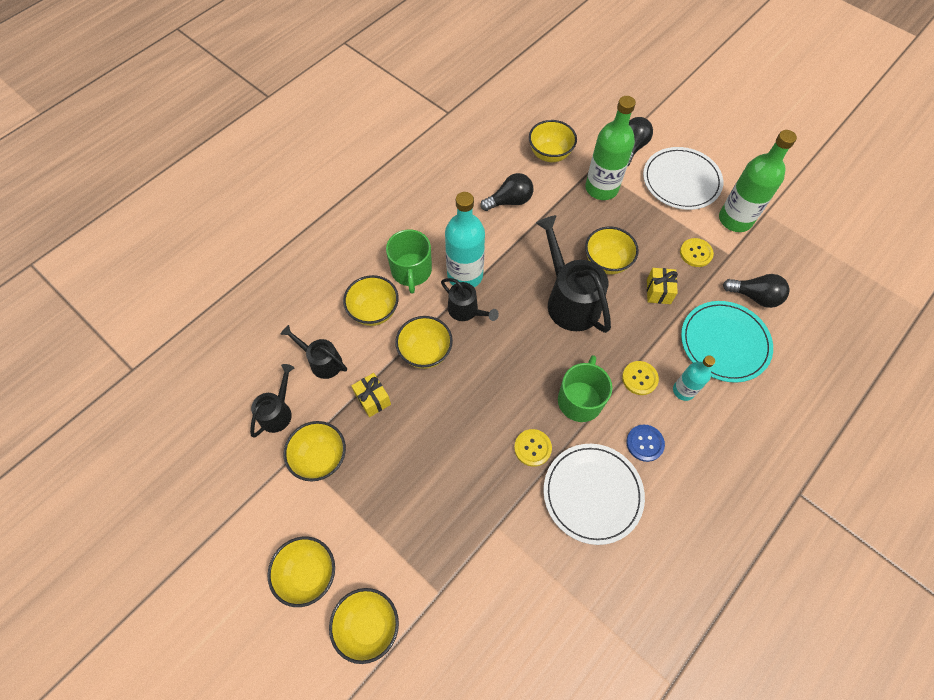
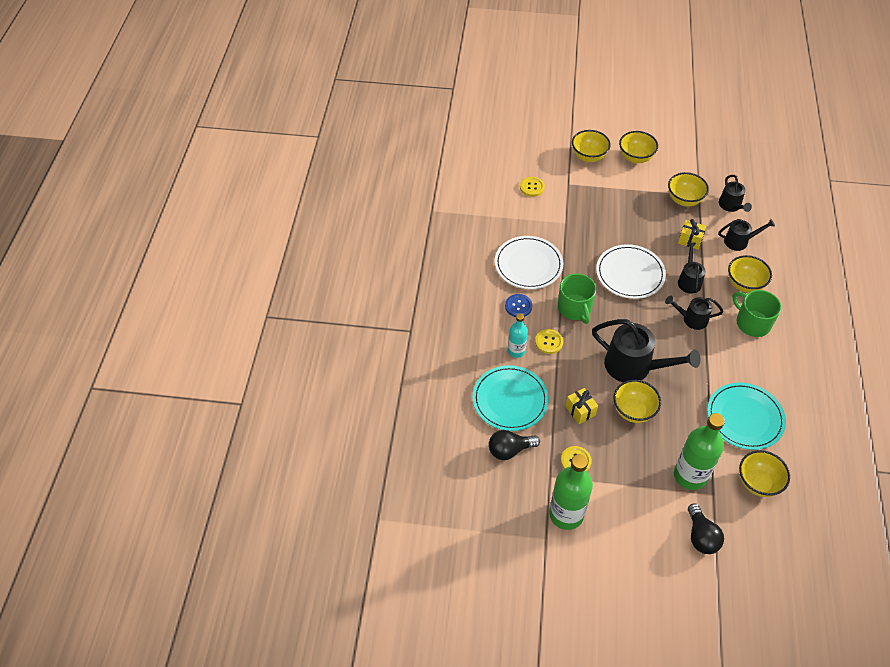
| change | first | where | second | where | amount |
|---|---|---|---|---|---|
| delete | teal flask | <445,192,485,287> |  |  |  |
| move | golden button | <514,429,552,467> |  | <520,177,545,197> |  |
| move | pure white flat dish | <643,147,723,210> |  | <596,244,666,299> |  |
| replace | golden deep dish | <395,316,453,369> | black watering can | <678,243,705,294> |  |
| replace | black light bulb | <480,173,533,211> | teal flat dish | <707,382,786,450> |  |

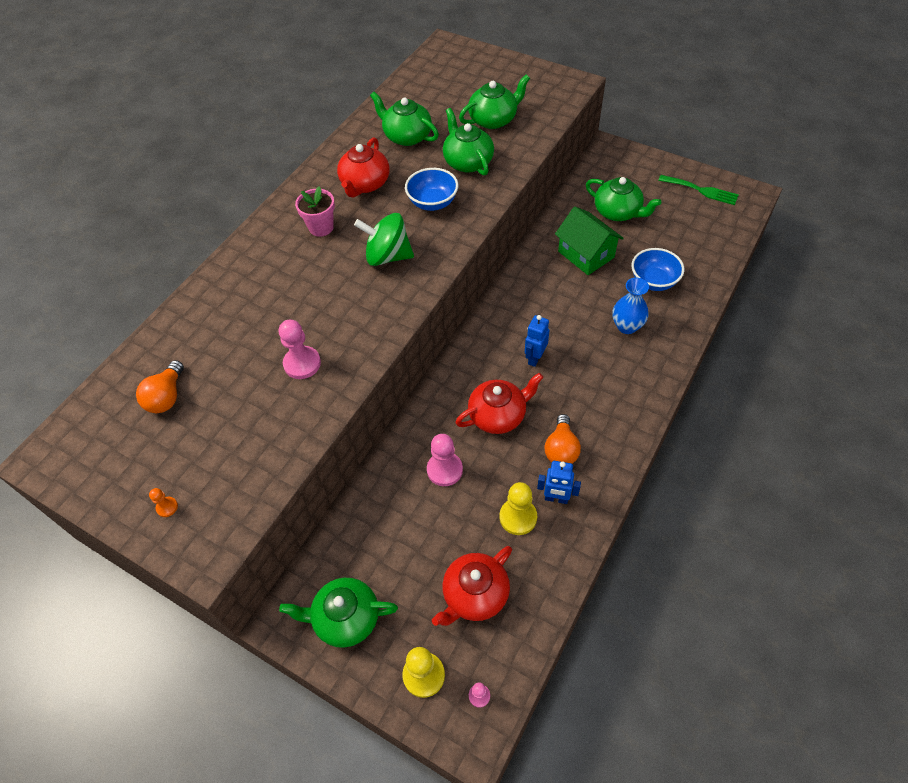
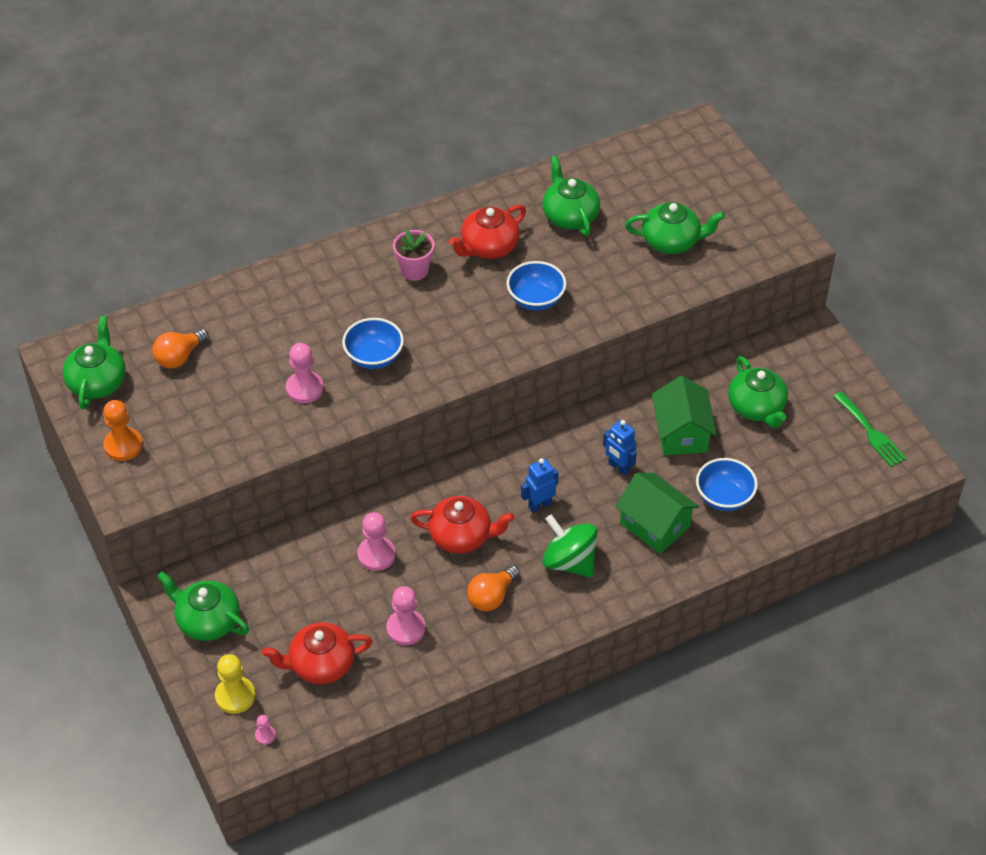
| change | first | where | second | where | amount |
|---|---|---|---|---|---|
| insert |  |  | cobalt deep dish | <342,318,404,369> |  |
| move | green spinning top | <354,213,414,266> |  | <542,514,598,578> |  |
| move | green china teapot | <443,108,494,176> |  | <63,316,126,409> |  |
| move | cobalt robot figure | <537,461,581,504> |  | <603,420,637,476> |  |
| replace | cobalt vase | <612,277,649,334> | green toy house | <615,473,699,554> |  |
| recolor | golden chess pawn | <500,482,537,535> | rosy chess pawn | <386,586,426,645> |  |
| resize | orange-coloured chess pawn | <149,488,178,517> |  | <103,400,143,461> | x1.98 |

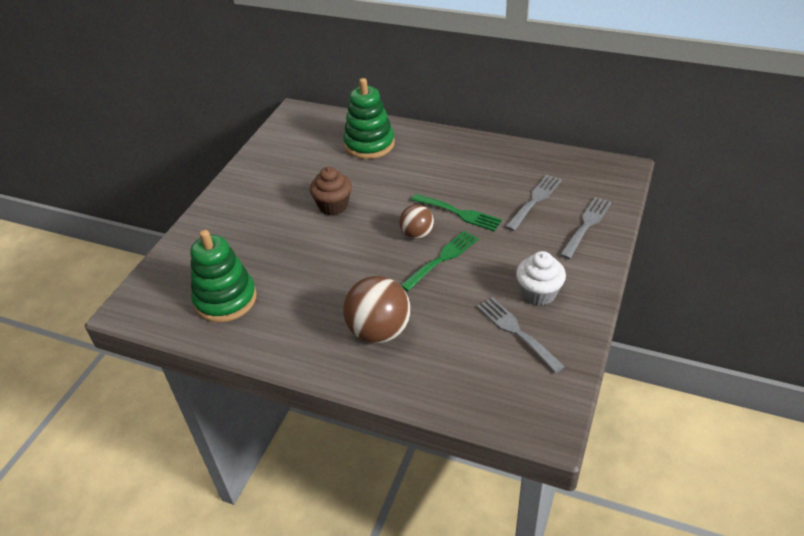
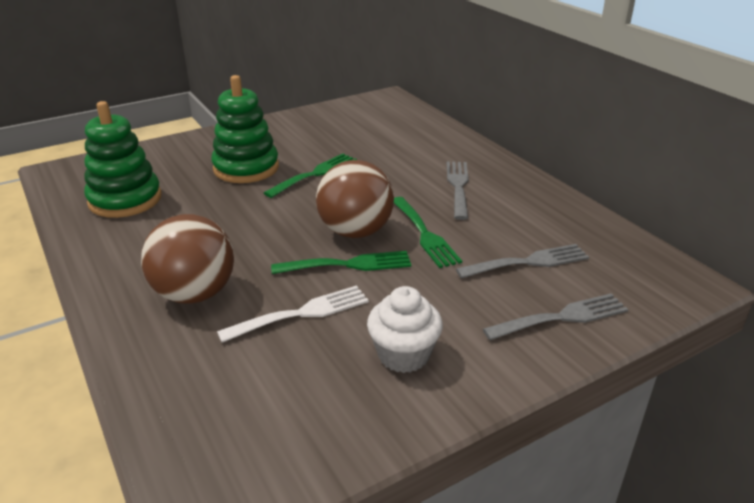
| change | first | where | second | where | amount |
|---|---|---|---|---|---|
| insert |  |  | pure white dinner fork | <217,285,369,343> |  |
| move | green stacking toy | <343,78,395,159> |  | <211,75,279,183> |  |
| move | gray dinner fork | <477,297,565,373> |  | <447,162,469,220> |  |
| replace | brown muffin | <310,167,352,215> | green dinner fork | <264,154,357,198> |  |
| resize | brown sphere | <399,204,434,239> |  | <316,160,394,238> | x1.69 |

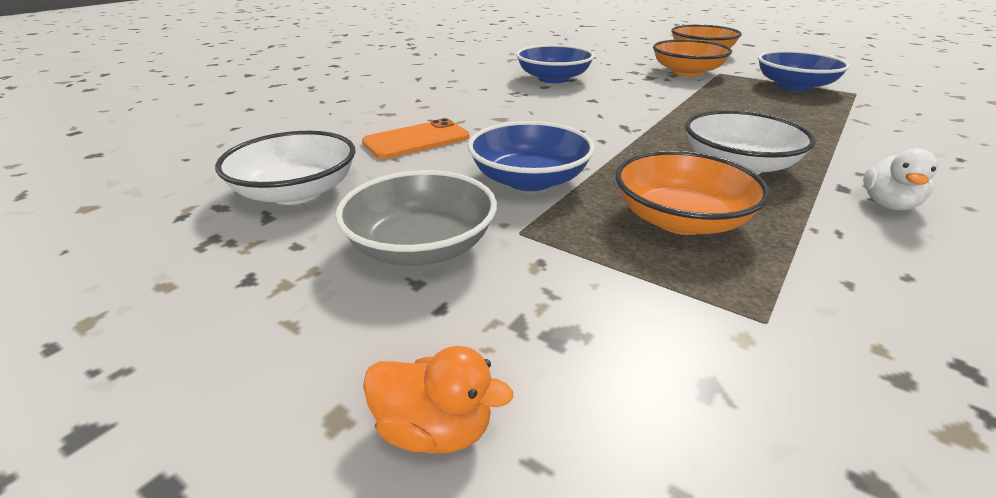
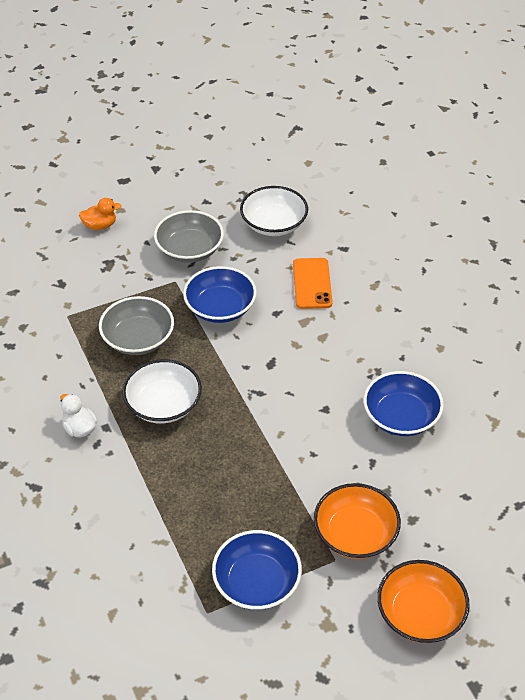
| change | first | where | second | where | amount |
|---|---|---|---|---|---|
| recolor | orange-coloured deep dish | <615,150,770,235> | gray deep dish | <99,296,174,355> |  |
| rotate | orange-coloured duck | <363,346,513,454> |  | <79,198,122,230> | 150 degrees counterclockwise |

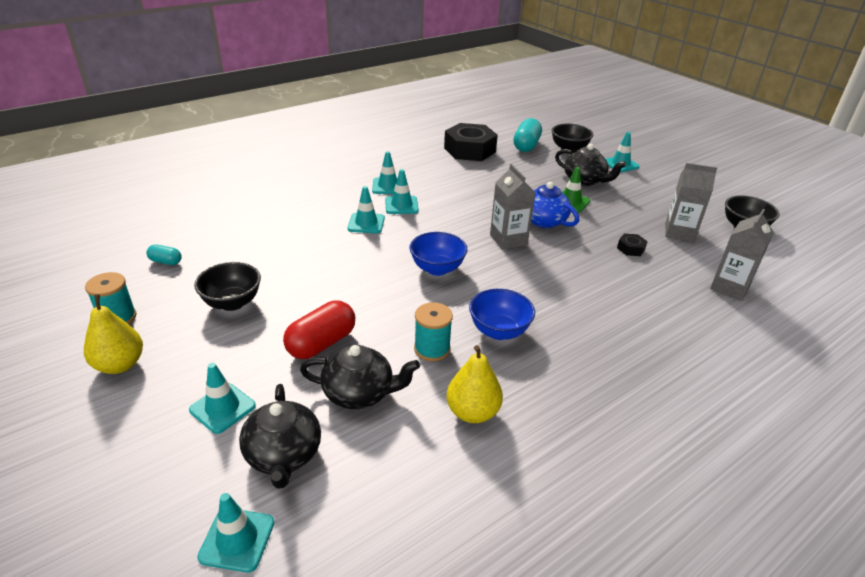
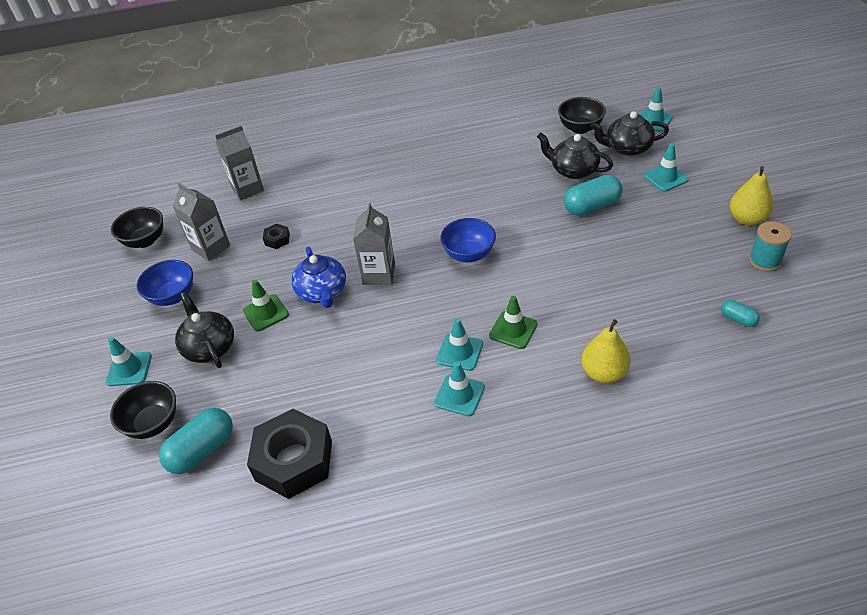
| change | first | where | second | where | amount |
|---|---|---|---|---|---|
| delete | teal spool | <414,302,453,361> |  |  |  |
| move | black deep dish | <194,262,261,311> |  | <558,97,606,134> |  |
| move | golden toy pear | <446,345,503,423> |  | <581,319,631,383> |  |
| move | cobalt deep dish | <469,289,535,340> |  | <136,260,193,306> |  |
| recolor | scarlet pill shape | <283,301,355,359> | teal pill shape | <564,175,623,216> |  |
| recolor | teal traffic cone | <347,186,385,233> | green traffic cone | <489,296,538,349> |  |
| rotate | black china teapot | <239,384,321,489> |  | <590,111,669,156> | 105 degrees counterclockwise |

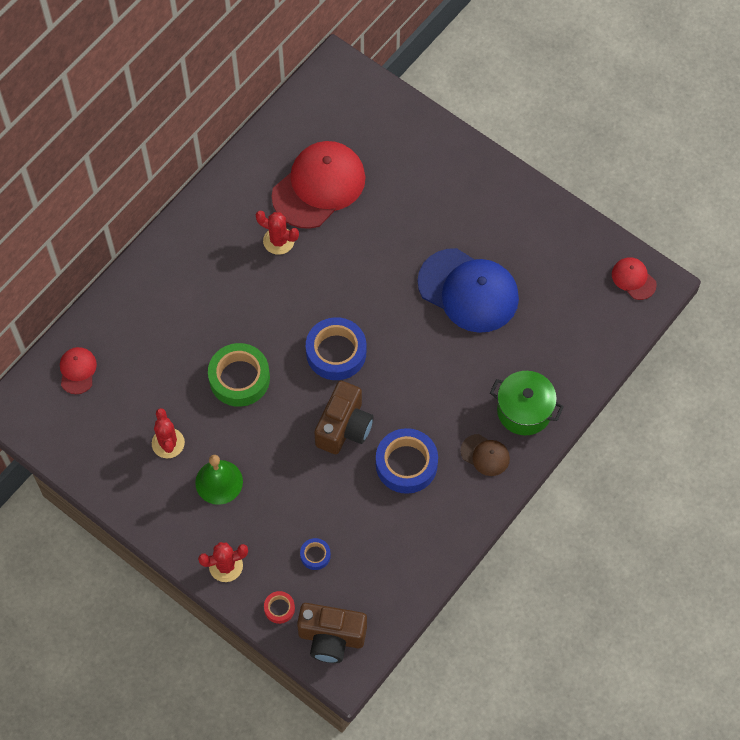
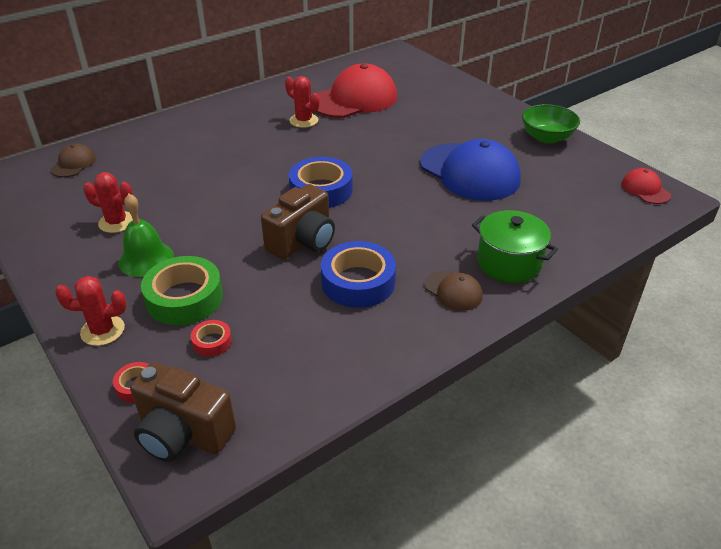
| change | first | where | second | where | amount |
|---|---|---|---|---|---|
| insert |  |  | green deep dish | <522,104,580,144> |  |
| move | green tape | <208,343,270,407> |  | <141,256,223,325> |  |
| recolor | scarlet cap | <60,347,97,394> | brown cap | <51,144,96,177> |  |
| recolor | cobalt tape | <300,538,331,570> | scarlet tape | <191,320,232,357> |  |
| rotate | scarlet saguaro cactus | <152,408,185,458> |  | <83,172,133,233> | 75 degrees counterclockwise |

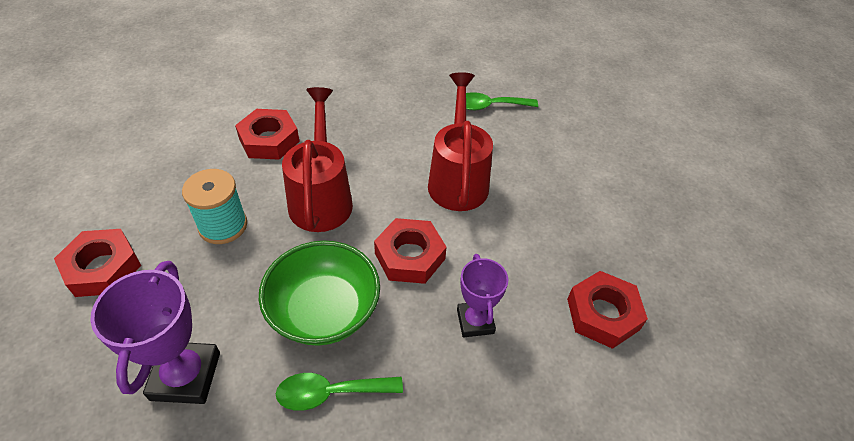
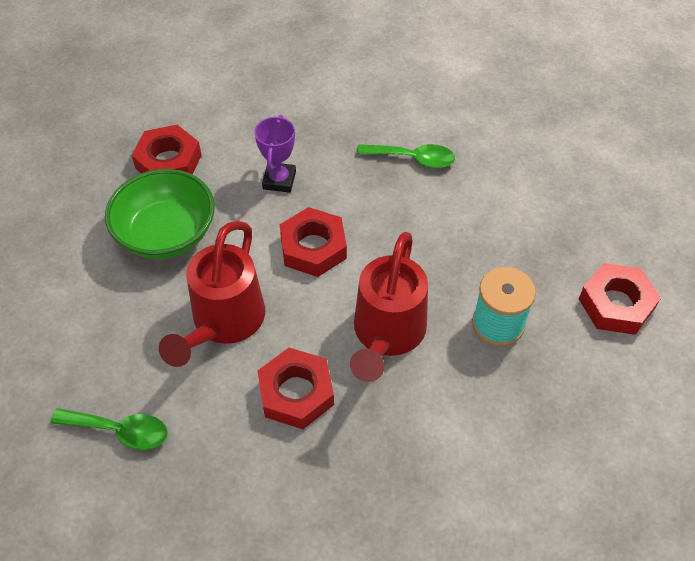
| change | first | where | second | where | amount |
|---|---|---|---|---|---|
| delete | purple prize cup | <90,261,220,404> |  |  |  |
| move | scarlet hex nut | <235,109,300,160> |  | <258,348,334,429> |  |
| move | green deep dish | <259,241,380,346> |  | <105,169,215,259> |  |

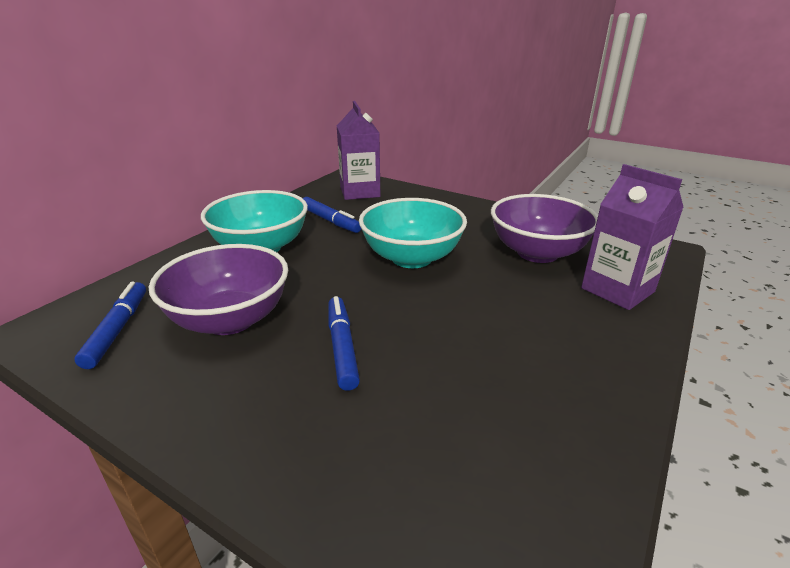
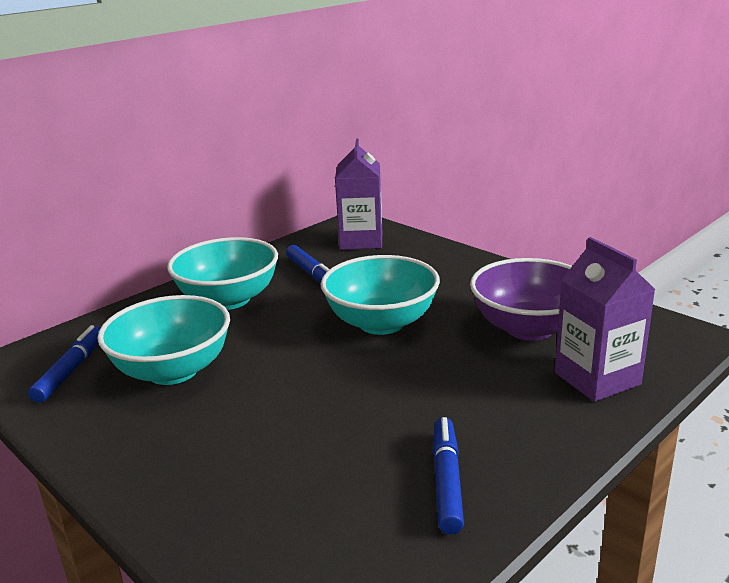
| change | first | where | second | where | amount |
|---|---|---|---|---|---|
| move | cobalt marker | <328,296,360,391> |  | <433,417,464,535> |  |
| recolor | purple deep dish | <149,244,288,335> | teal deep dish | <97,295,230,385> |  |

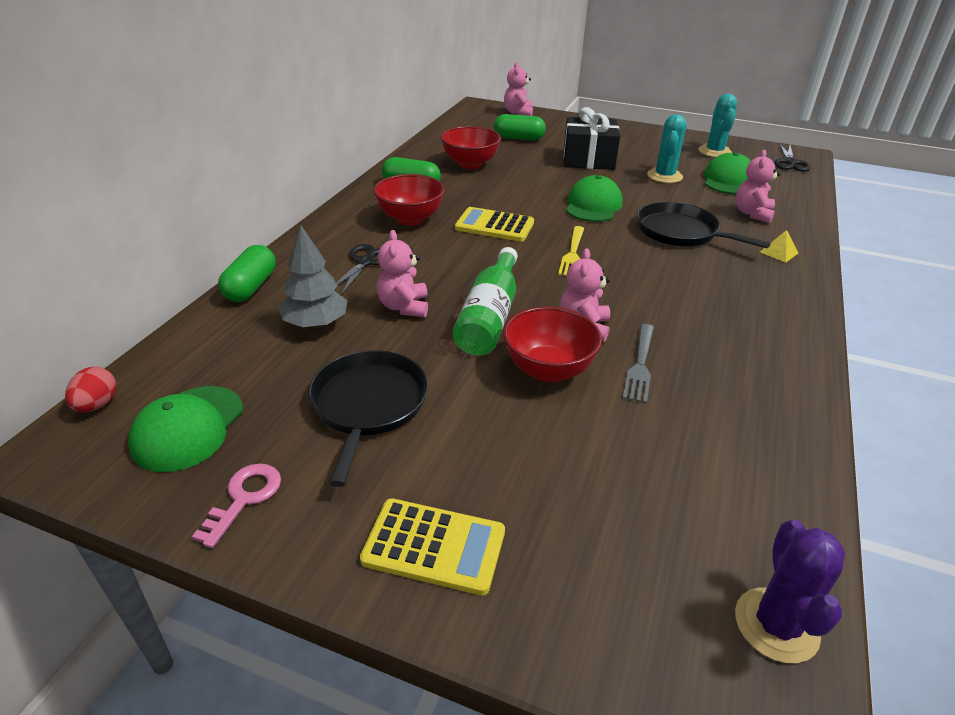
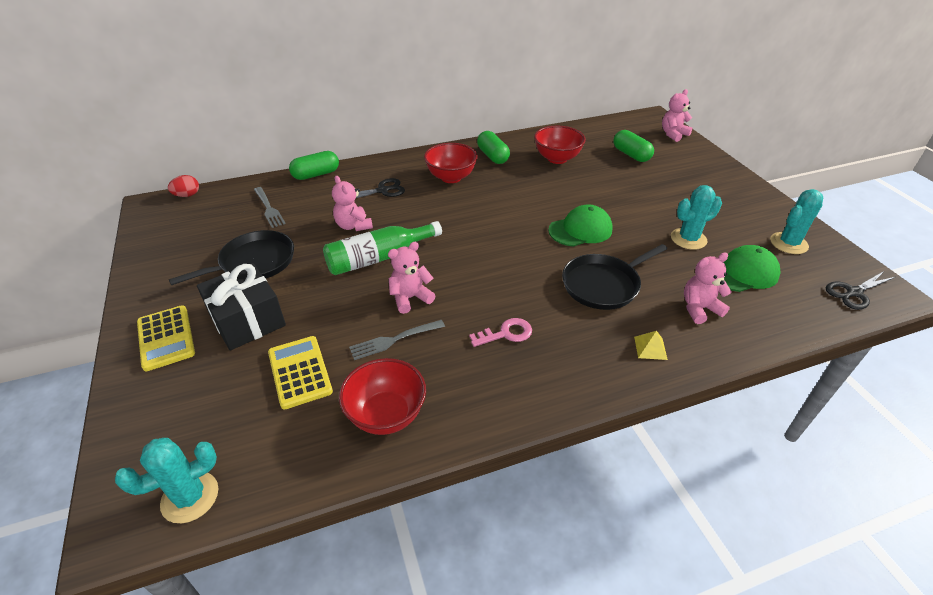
| change | first | where | second | where | amount |
|---|---|---|---|---|---|
| delete | green cap | <128,386,243,472> |  |  |  |
| delete | gray fir tree | <279,225,348,328> |  |  |  |
| delete | golden dinner fork | <558,226,584,276> |  |  |  |
| insert |  |  | gray dinner fork | <254,187,286,228> |  |
| move | rosy door key | <192,463,281,548> |  | <469,318,532,347> |  |
| move | golden calculator | <455,207,534,242> |  | <268,336,333,410> |  |
| move | scarlet deep dish | <503,306,602,382> |  | <339,358,426,435> |  |
| move | black wrapped gift | <563,107,620,170> |  | <197,263,286,351> |  |
| recolor | purple saguaro cactus | <735,519,845,663> | teal saguaro cactus | <115,438,218,523> |  |
| rotate | rosy stuffed bear | <377,230,428,317> |  | <332,176,373,231> | 75 degrees counterclockwise |
| rotate | black pan | <637,202,771,248> |  | <562,244,667,310> | 120 degrees counterclockwise |

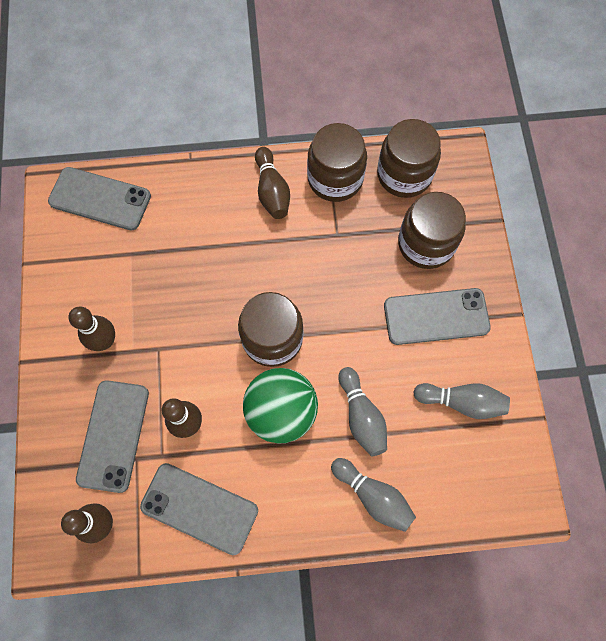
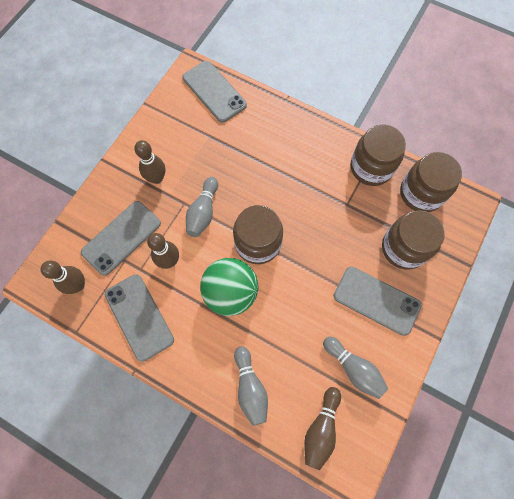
| change | first | where | second | where | amount |
|---|---|---|---|---|---|
| move | brown bowling pin | <255,147,290,219> |  | <304,387,341,470> |  |
| move | gray bowling pin | <338,367,387,456> |  | <186,177,218,237> |  |

